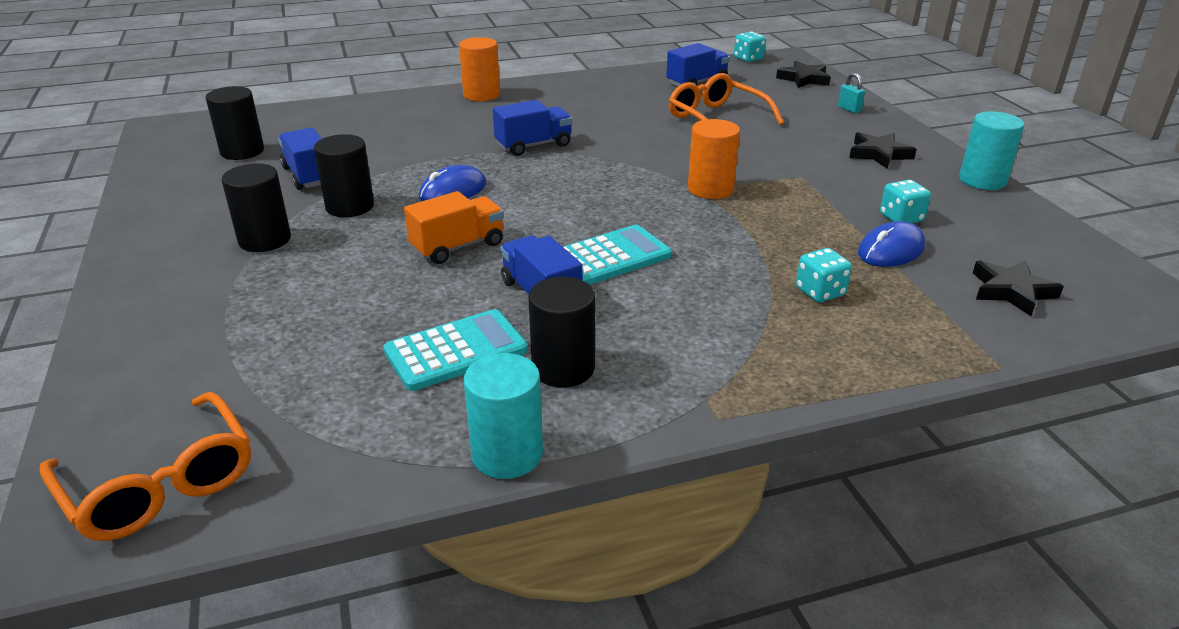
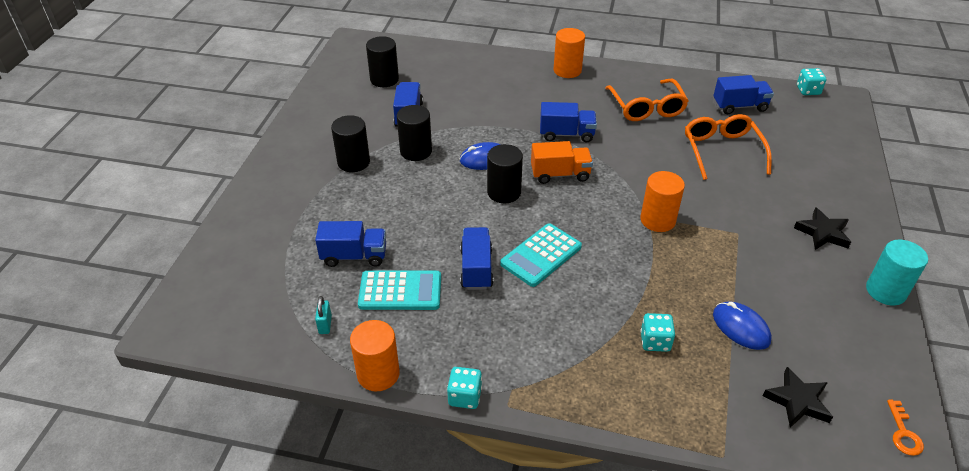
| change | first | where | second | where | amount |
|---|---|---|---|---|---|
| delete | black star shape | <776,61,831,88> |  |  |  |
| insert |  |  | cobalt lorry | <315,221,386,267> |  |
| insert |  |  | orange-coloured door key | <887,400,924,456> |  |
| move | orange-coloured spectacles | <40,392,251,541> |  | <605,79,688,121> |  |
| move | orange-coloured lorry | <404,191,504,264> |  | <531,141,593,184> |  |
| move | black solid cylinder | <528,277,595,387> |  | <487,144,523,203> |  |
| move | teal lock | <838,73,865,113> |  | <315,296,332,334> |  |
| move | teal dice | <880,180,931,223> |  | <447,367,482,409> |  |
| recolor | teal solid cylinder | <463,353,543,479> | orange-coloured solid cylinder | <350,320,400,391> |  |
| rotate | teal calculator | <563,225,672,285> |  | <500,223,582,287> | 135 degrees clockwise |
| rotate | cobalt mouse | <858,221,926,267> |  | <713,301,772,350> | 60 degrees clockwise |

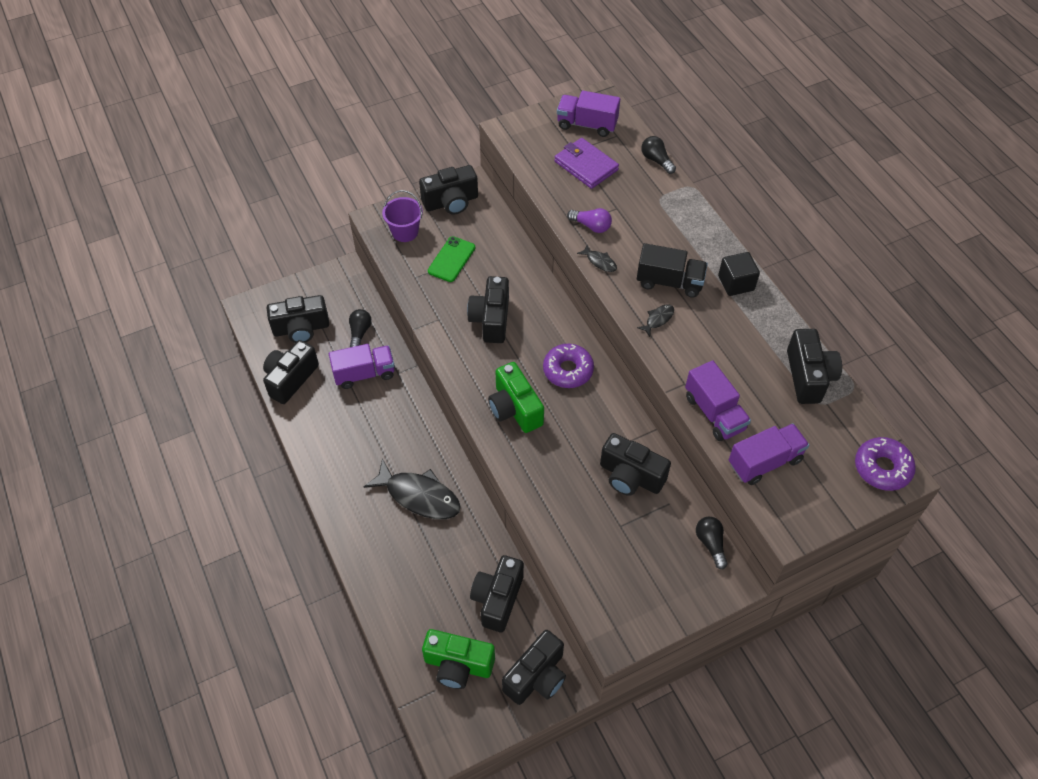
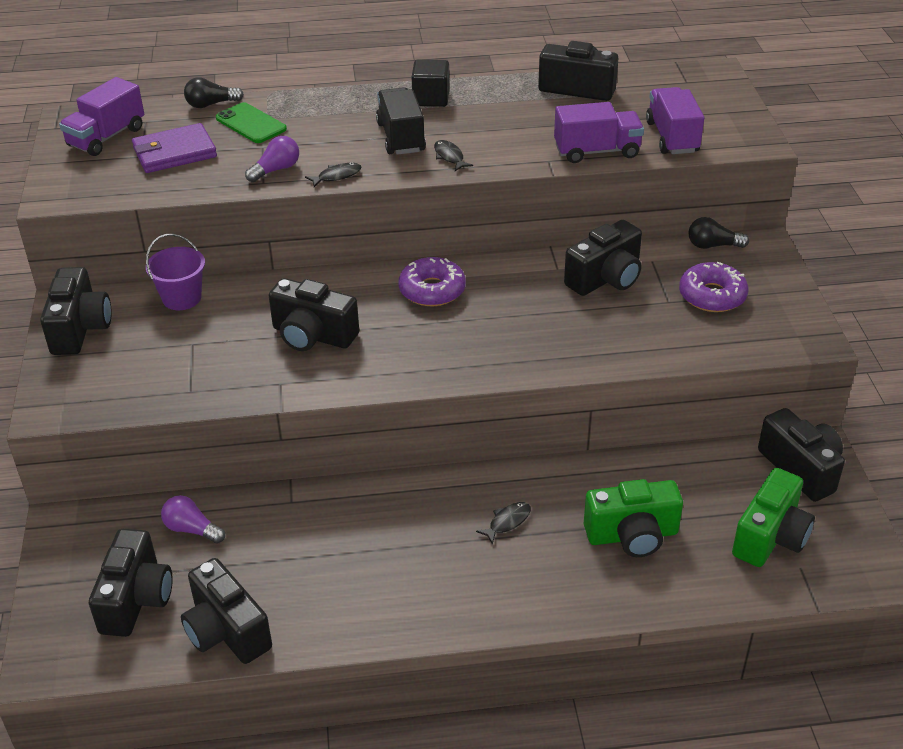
| change | first | where | second | where | amount |
|---|---|---|---|---|---|
| delete | purple lorry | <329,344,395,389> |  |  |  |
| delete | black compact camera | <470,555,524,632> |  |  |  |
| move | purple pail | <382,190,423,242> |  | <146,234,205,310> |  |
| move | green mobile phone | <428,236,475,282> |  | <216,102,287,143> |  |
| move | green compact camera | <488,362,544,433> |  | <584,479,683,557> |  |
| move | purple doughnut | <855,437,916,491> |  | <679,262,748,312> |  |
| recolor | black light bulb | <349,309,372,347> | purple light bulb | <161,495,225,544> |  |
| rotate | black lorry | <637,243,708,298> |  | <376,87,426,155> | 45 degrees counterclockwise |
| resize | black fish figure | <363,459,461,519> |  | <476,502,531,545> | x0.44 |

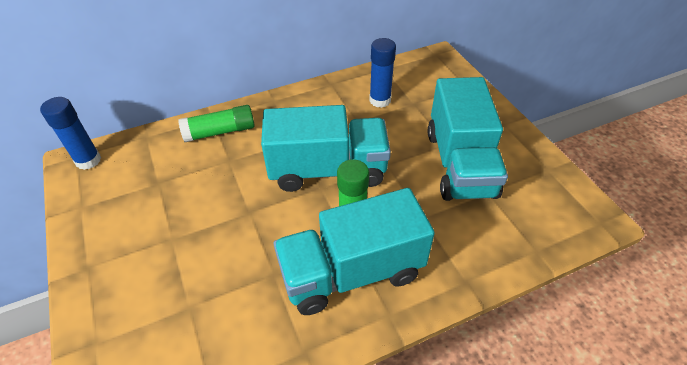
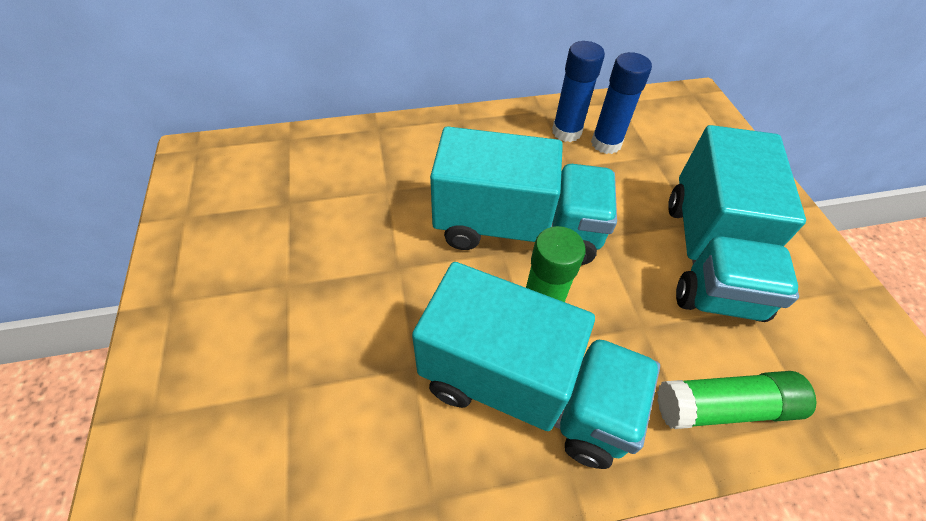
| change | first | where | second | where | amount |
|---|---|---|---|---|---|
| move | cobalt stick of glue | <40,97,101,170> |  | <552,41,605,142> |  |
| move | green stick of glue | <178,105,255,142> |  | <657,371,816,429> |  |
| rotate | teal lorry | <273,188,435,315> |  | <412,262,660,469> | 150 degrees counterclockwise |

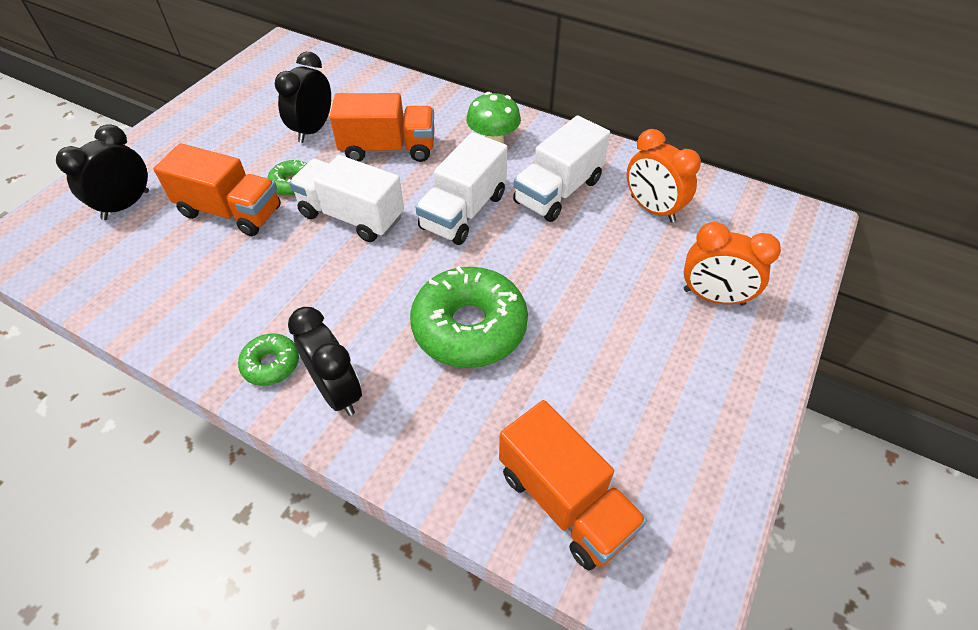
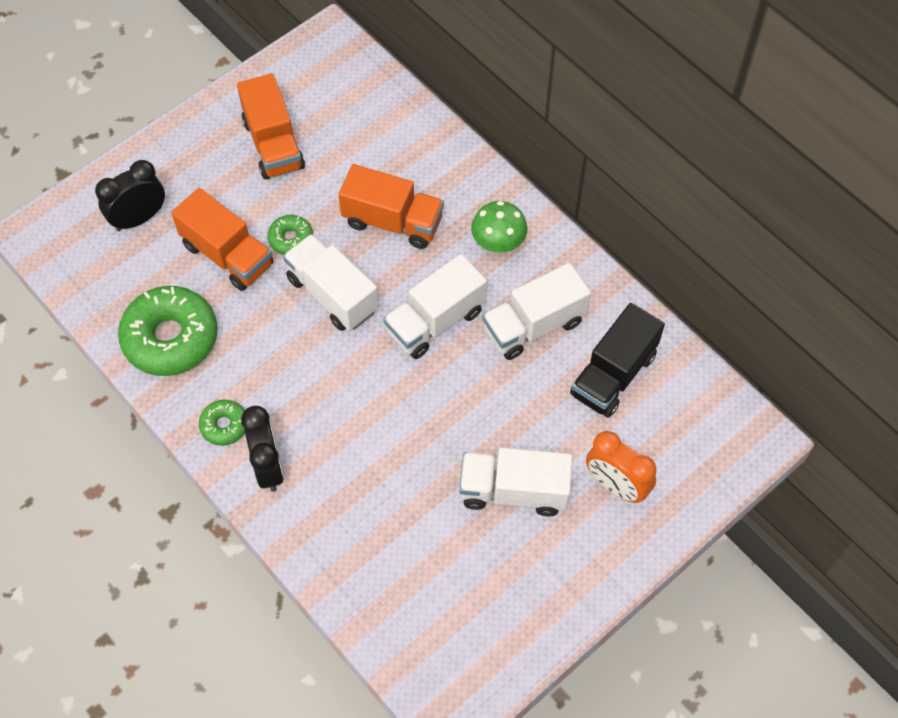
| change | first | where | second | where | amount |
|---|---|---|---|---|---|
| delete | black clock | <275,52,331,143> |  |  |  |
| insert |  |  | pure white lorry | <459,447,573,516> |  |
| move | green doughnut | <410,266,528,368> |  | <118,286,218,376> |  |
| move | orange-coloured lorry | <499,400,647,570> |  | <237,73,305,179> |  |
| replace | orange-coloured clock | <627,129,701,222> | black lorry | <570,303,665,418> |  |

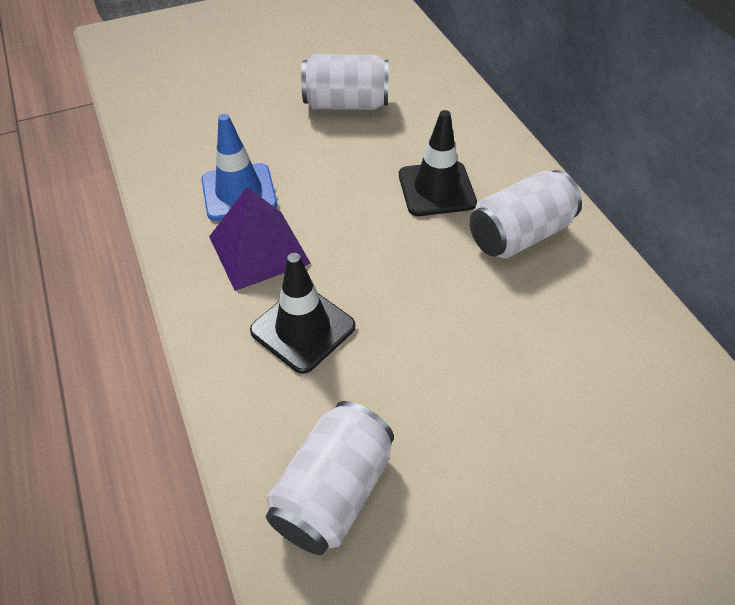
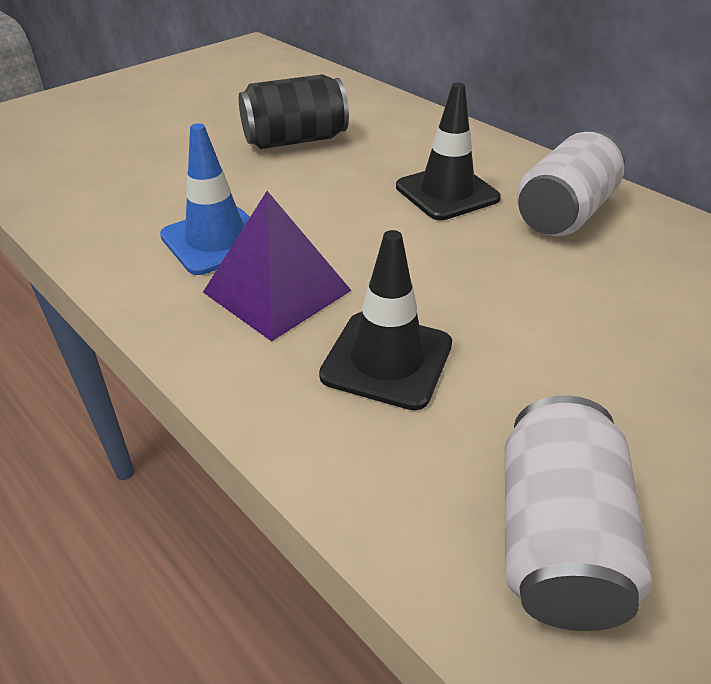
| change | first | where | second | where | amount |
|---|---|---|---|---|---|
| recolor | pure white tin | <301,54,389,110> | black tin | <239,74,349,149> |  |

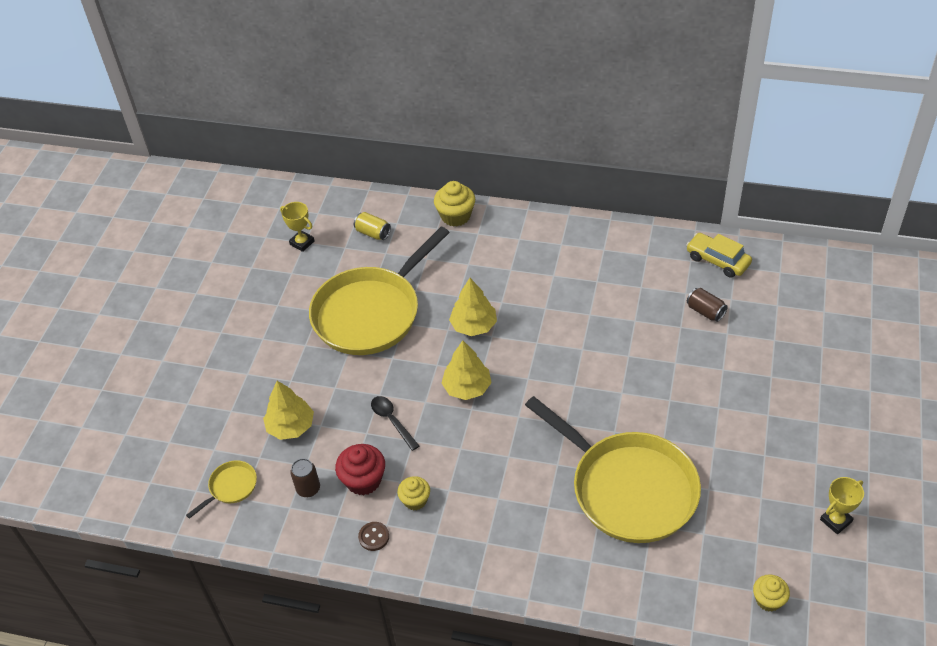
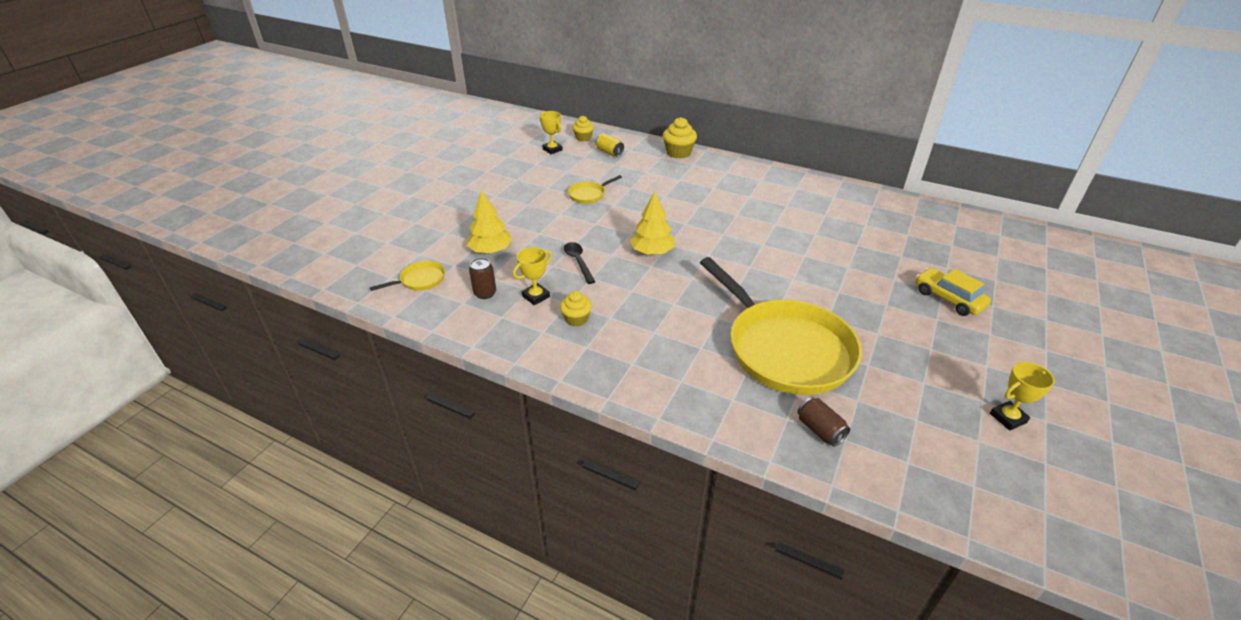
| change | first | where | second | where | amount |
|---|---|---|---|---|---|
| delete | brown button | <358,522,389,551> |  |  |  |
| delete | golden fir tree | <449,278,497,336> |  |  |  |
| move | golden toy car | <686,233,752,278> |  | <916,268,991,316> |  |
| move | brown tin | <687,288,728,322> |  | <798,397,850,447> |  |
| move | golden muffin | <753,574,790,611> |  | <573,116,594,142> |  |
| replace | scarlet muffin | <335,444,385,495> | golden prize cup | <513,247,552,305> |  |
| resize | golden pan | <309,227,450,355> |  | <568,175,622,203> | x0.40 |

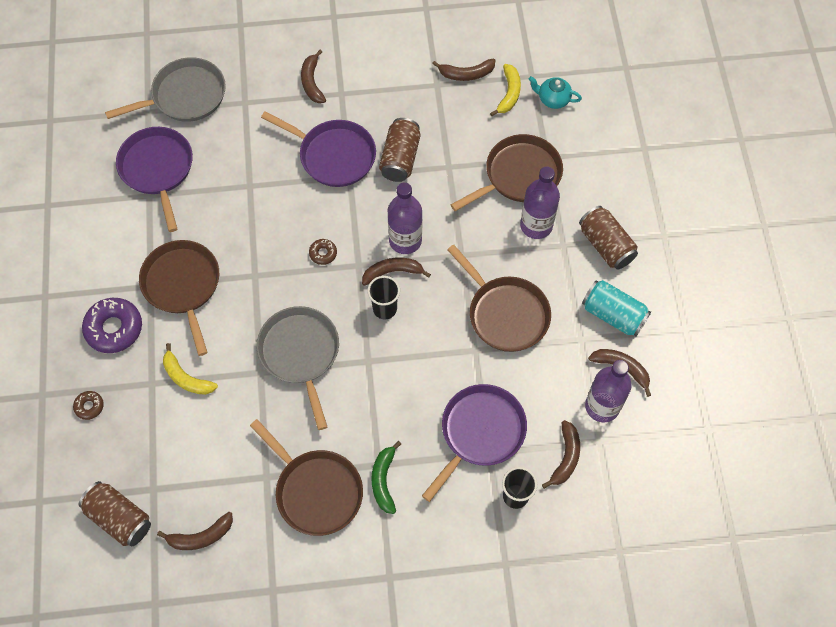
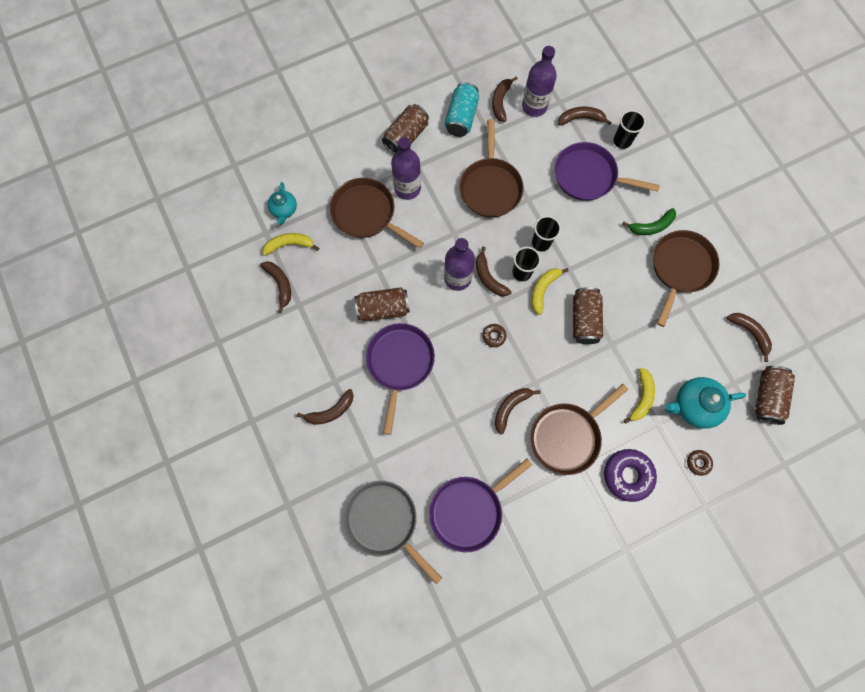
| change | first | where | second | where | amount |
|---|---|---|---|---|---|
| insert |  |  | brown banana fruit | <495,388,541,434> |  |
| insert |  |  | golden banana fruit | <531,268,569,315> |  |
| insert |  |  | black tumbler | <532,216,561,251> |  |
| insert |  |  | teal china teapot | <665,377,746,429> |  |
| replace | gray pan | <257,306,339,430> | brown tin | <573,287,603,344> |  |
| rotate | brown pan | <447,244,551,352> |  | <460,119,524,218> | 150 degrees clockwise |

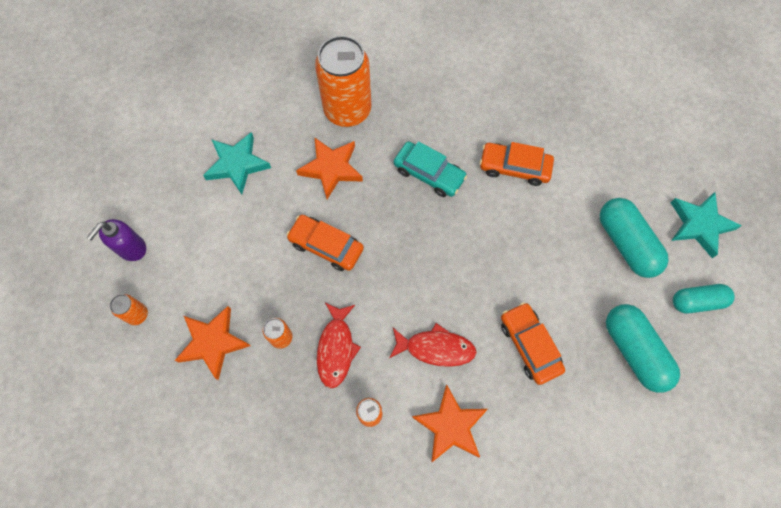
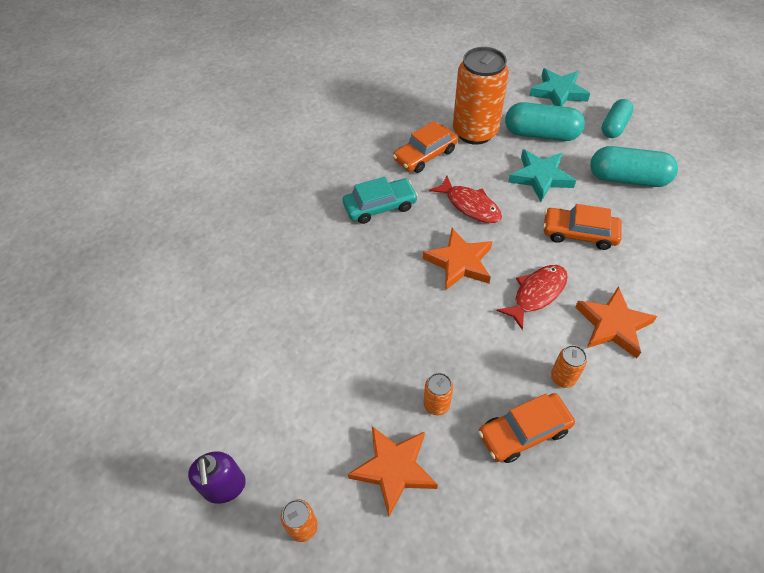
| change | first | where | second | where | amount |
|---|---|---|---|---|---|
| move | teal star shape | <203,132,271,195> |  | <508,149,576,202> |  |
| move | orange-coloured toy car | <286,215,364,271> |  | <478,393,575,463> |  |
| move | orange-coloured star shape | <296,137,363,199> |  | <423,228,493,291> |  |
| move | orange-coloured tin | <315,36,371,127> |  | <453,47,509,145> |  |
| move | scarlet fish figure | <317,303,361,388> |  | <429,176,502,223> |  |

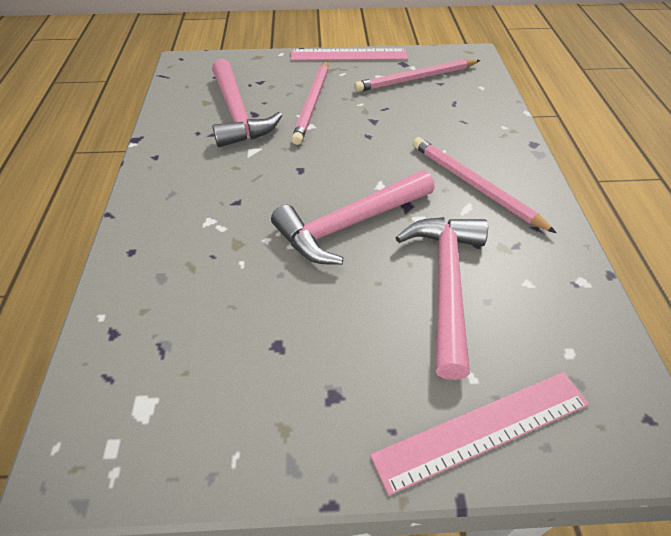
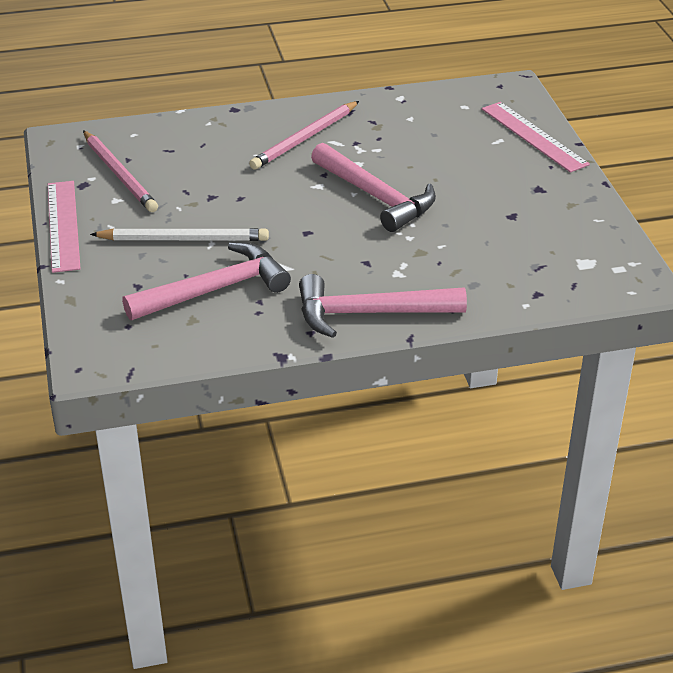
| change | first | where | second | where | amount |
|---|---|---|---|---|---|
| move | rosy claw hammer | <395,217,488,380> |  | <299,274,467,338> |  |
| recolor | rosy lead pencil | <291,61,328,145> | pure white lead pencil | <90,228,269,241> |  |

